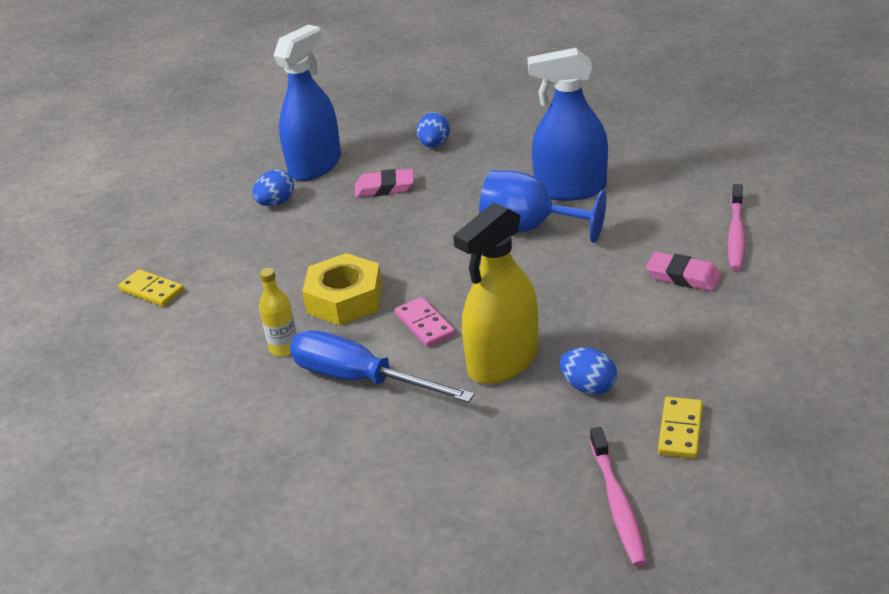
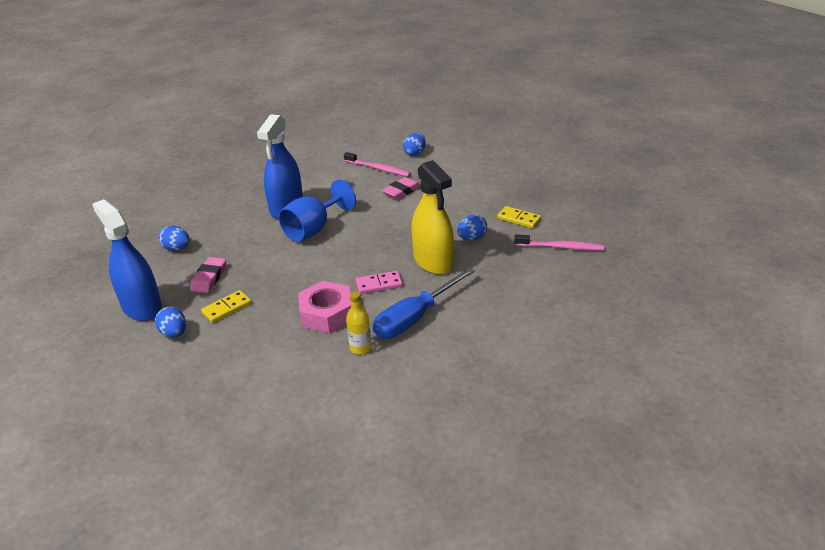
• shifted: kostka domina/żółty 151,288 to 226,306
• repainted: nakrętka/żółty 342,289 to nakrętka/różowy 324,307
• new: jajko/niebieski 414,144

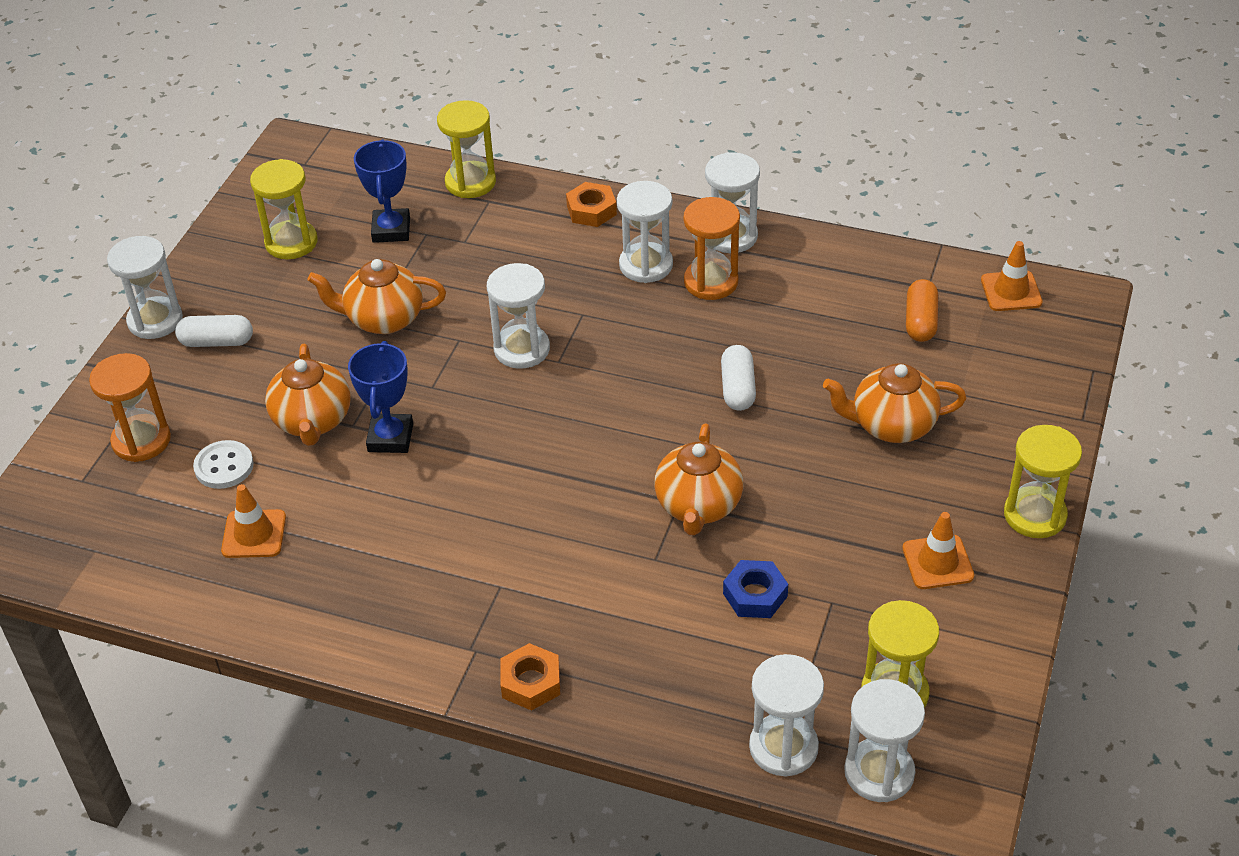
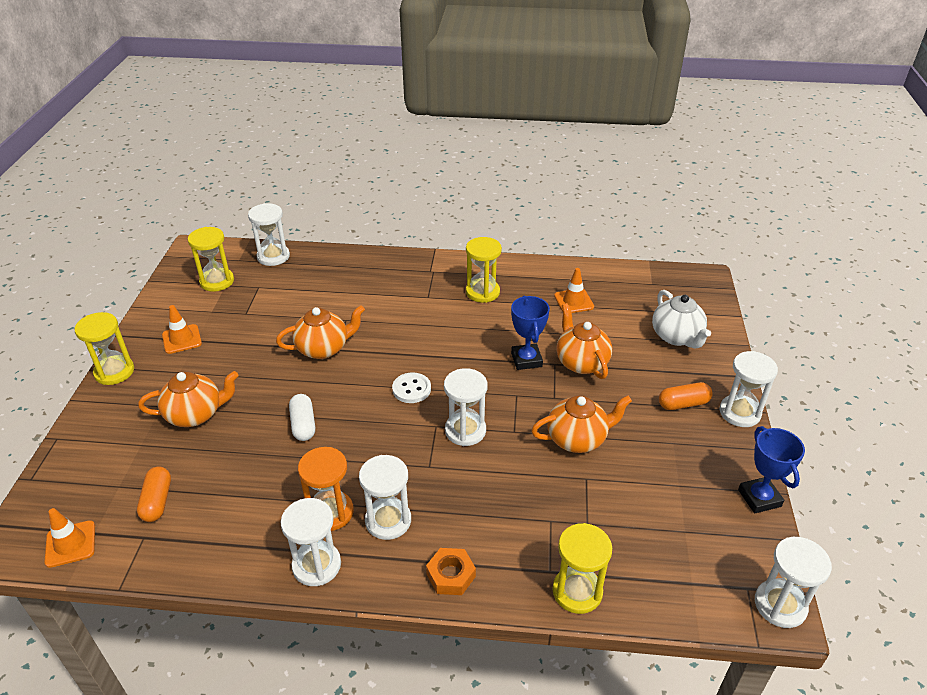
• swapped: klepsydra/pomarańczowy 130,407 to imbryk/biały 681,319
• repainted: kapsułka/biały 214,331 to kapsułka/pomarańczowy 686,396
• shifted: guzik/biały 223,464 to 411,387
• shifted: klepsydra/żółty 284,209 to 484,270
• shifted: puchar/niebieski 382,191 to 771,469
• gone: nakrętka/pomarańczowy 530,677
• rotated: imbryk/pomarańczowy 698,479 = 320,332 75 degrees clockwise
• gone: nakrętka/niebieski 755,589
• shifted: klepsydra/biały 884,740 to 793,582

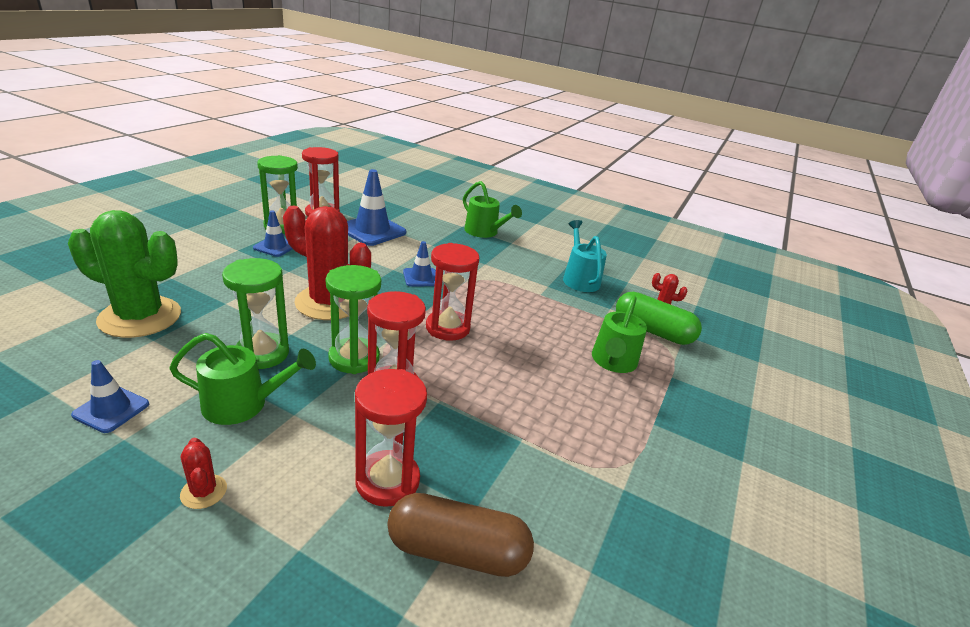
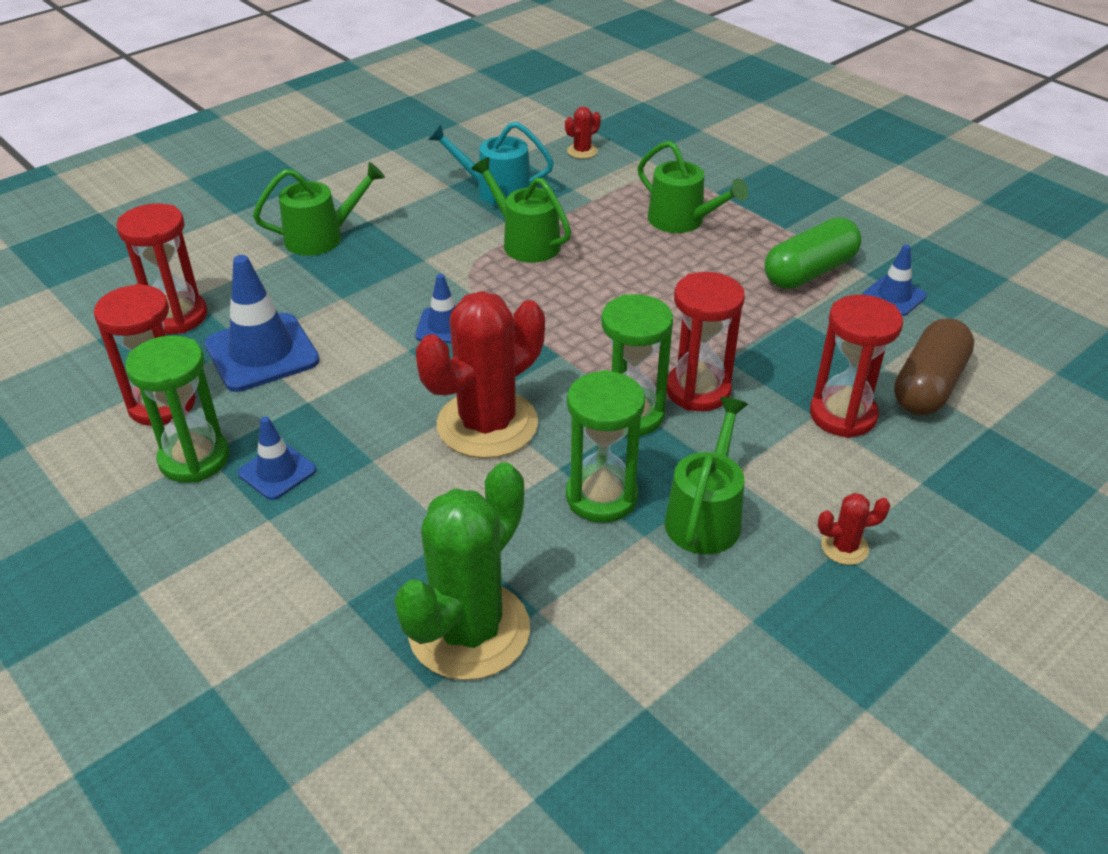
• shifted: pachołek/niebieski 110,396 to 894,280
• shifted: klepsydra/czerwony 452,292 to 162,268
• shifted: kapsułka/zielony 659,318 to 813,253
• new: konewka/zielony 521,210

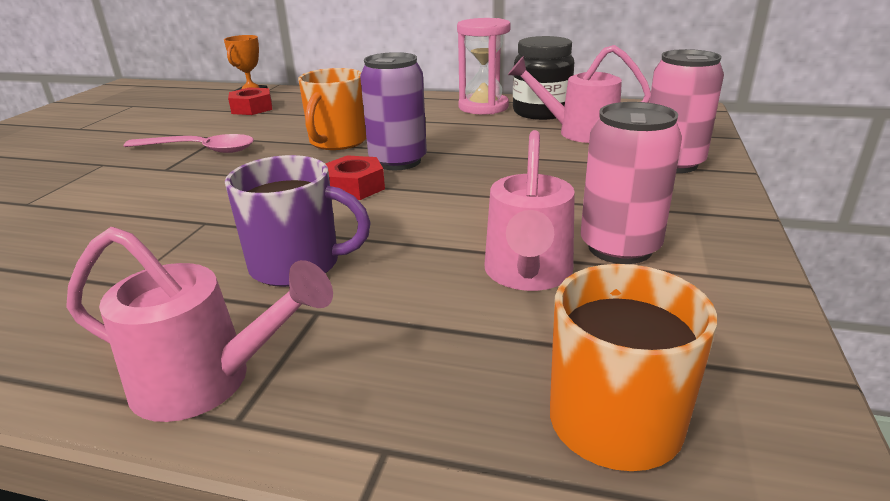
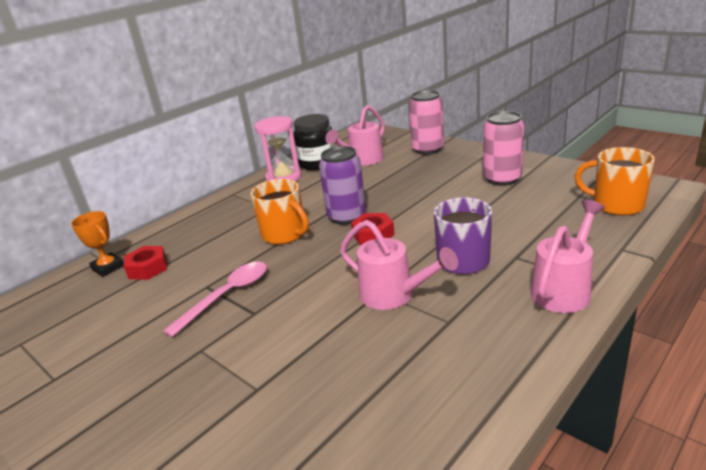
• shifted: konewka/różowy 530,210 to 399,265

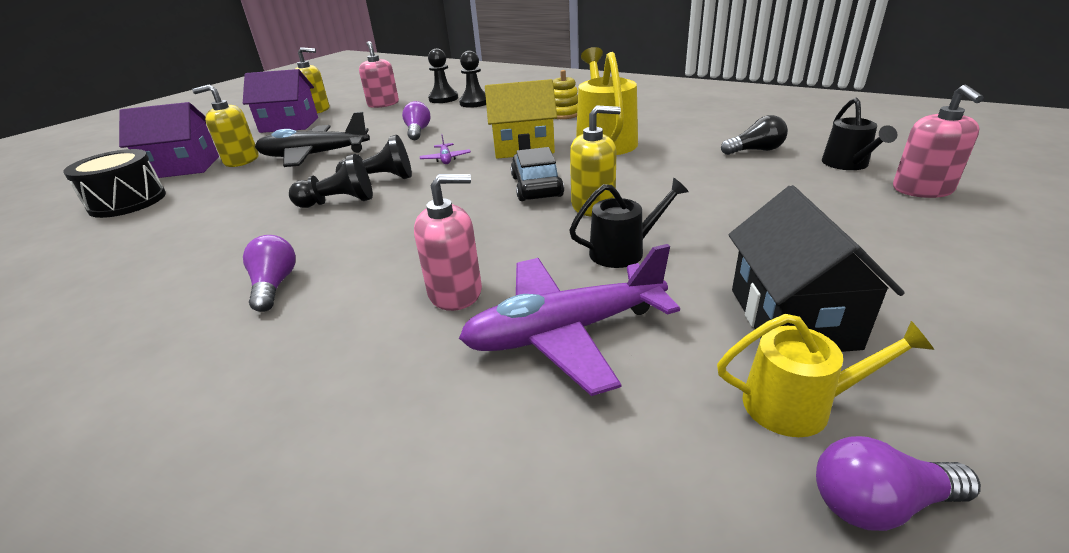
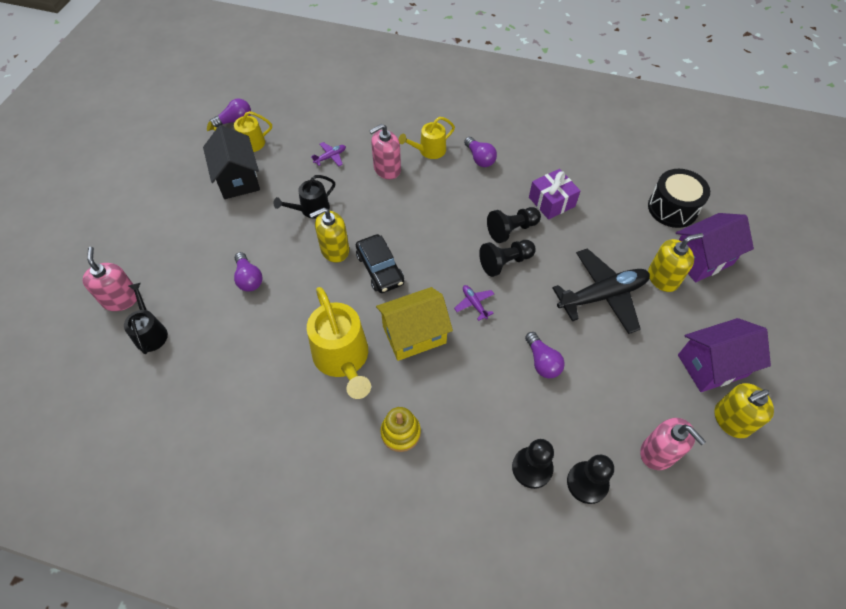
• scaled: samolot/fioletowy 569,320 = 328,154 x0.43
• gone: żarówka/czarny 754,135
• new: żarówka/fioletowy 248,272
• new: konewka/żółty 427,138
• new: prezent/fioletowy 554,194

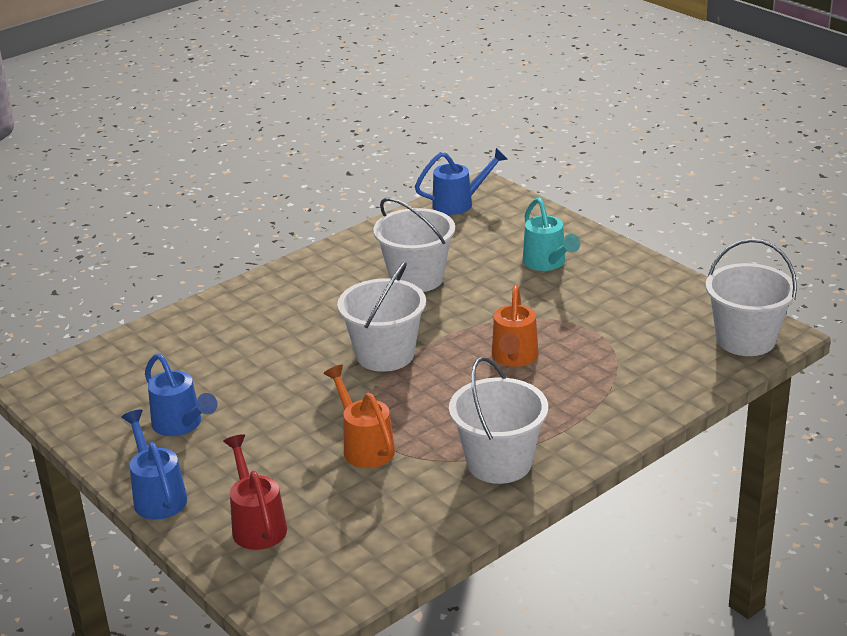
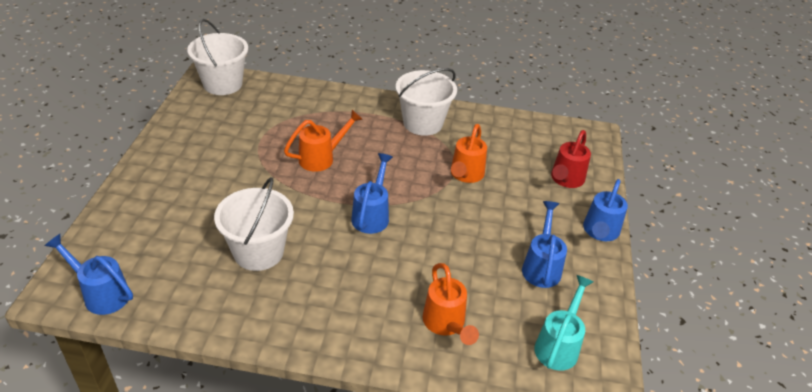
• swapped: wiadro/biały 381,316 to konewka/niebieski 372,193
• shifted: konewka/turkusowy 551,234 to 564,323
• new: konewka/pomarańczowy 451,304

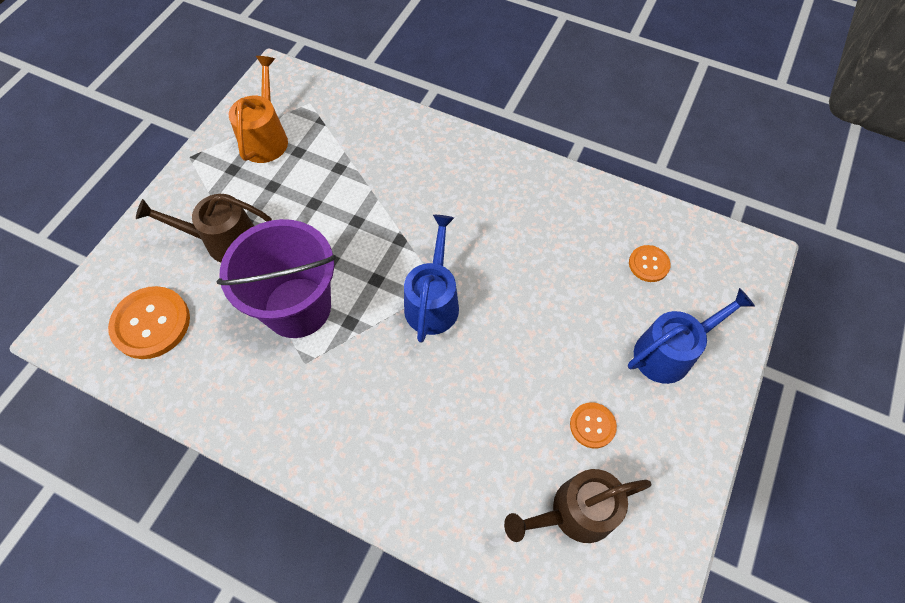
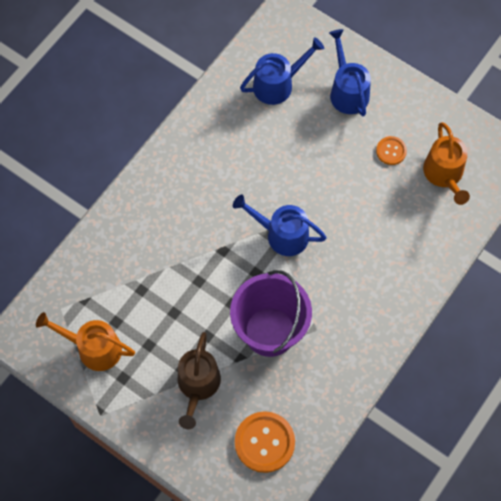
• repainted: konewka/brązowy 577,506 to konewka/pomarańczowy 446,163
• swapped: guzik/pomarańczowy 650,263 to konewka/niebieski 282,71

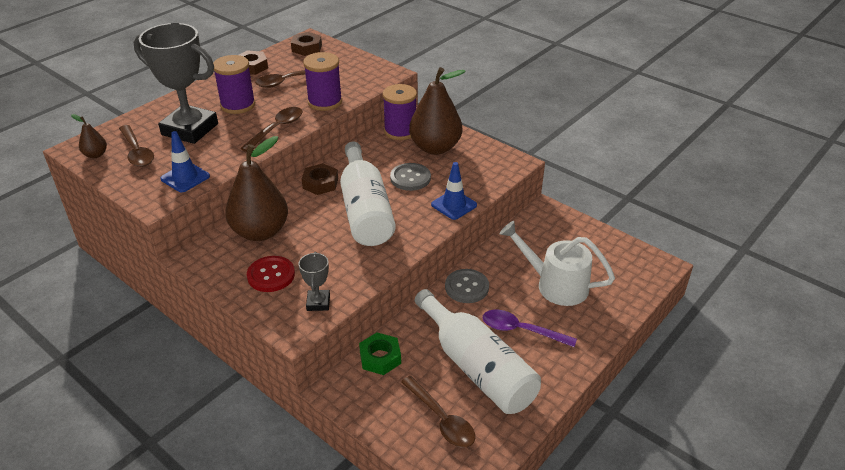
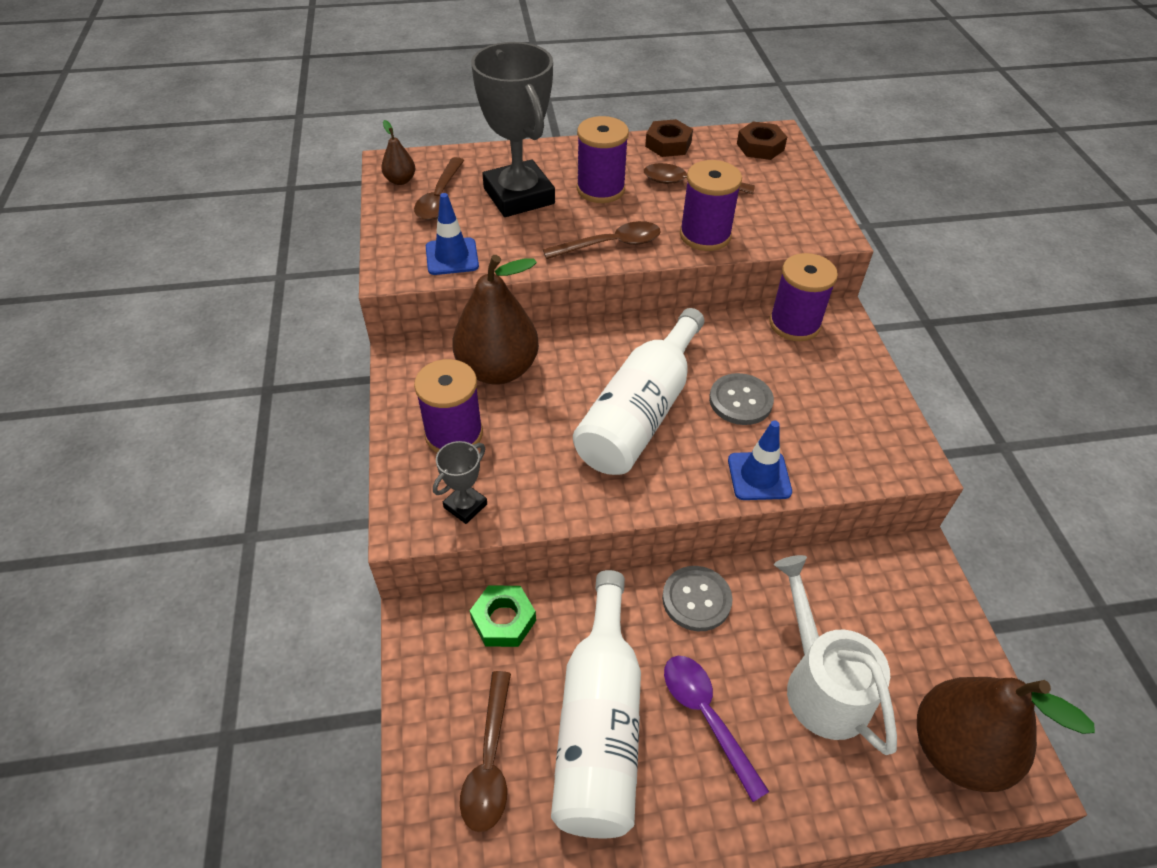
• swapped: guzik/czerwony 271,274 to szpulka/fioletowy 448,406
• gone: nakrętka/brązowy 320,179
• shifted: gruszka/brązowy 437,111 to 1006,734

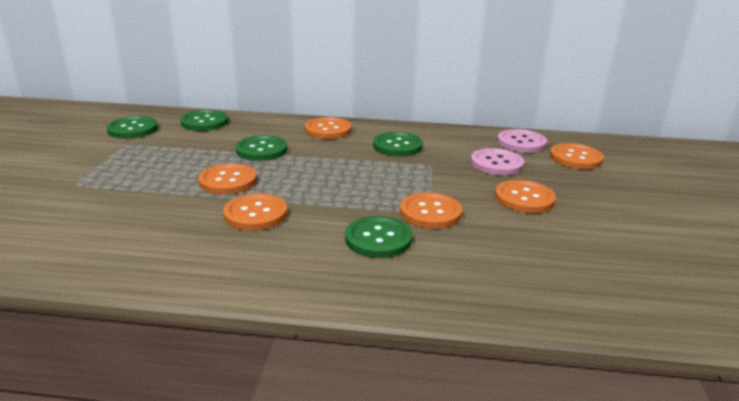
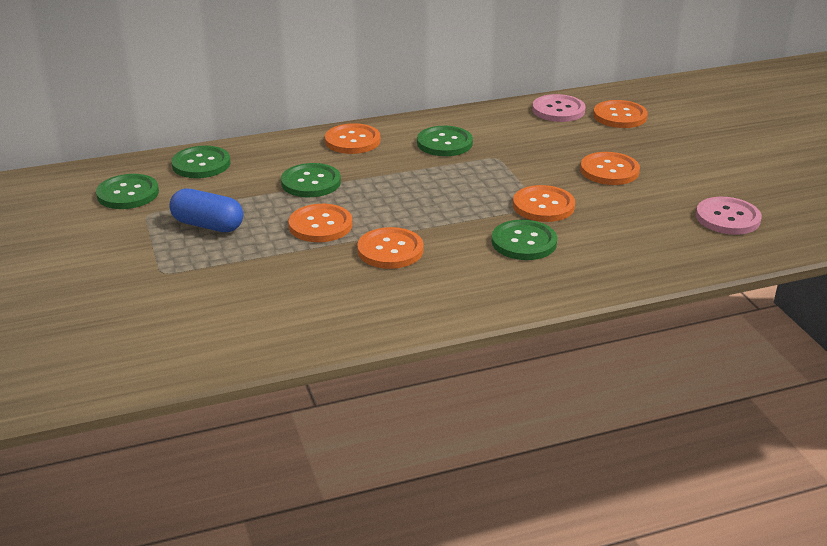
• shifted: guzik/różowy 497,162 to 729,216
• new: kapsułka/niebieski 206,210

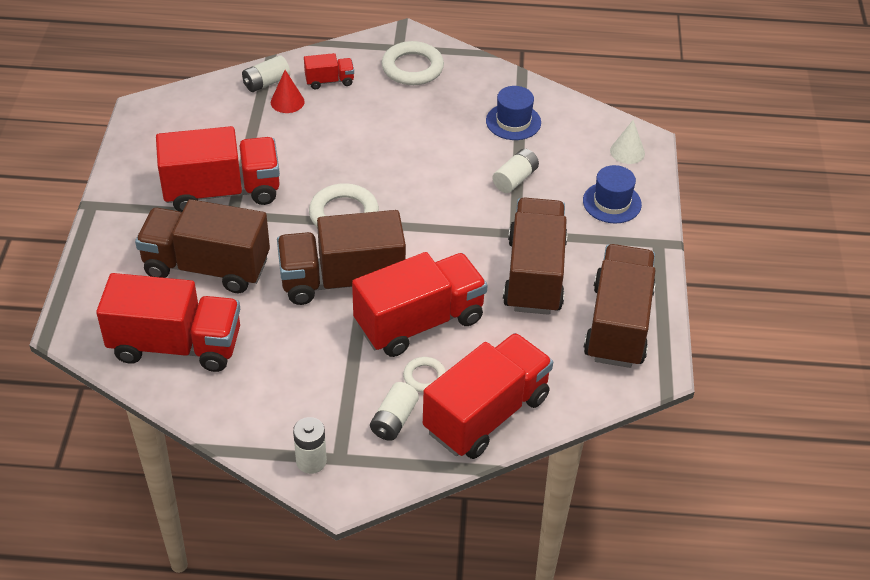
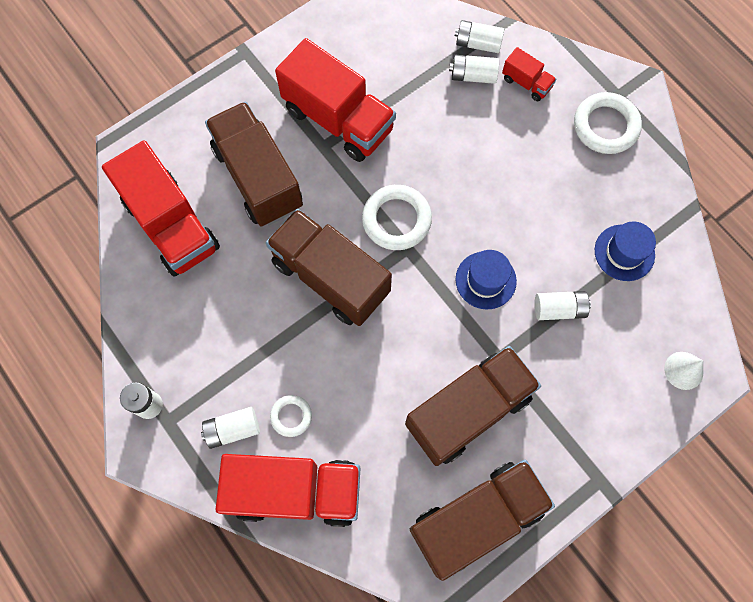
• swapped: stożek/czerwony 287,91 to bateria/biały 474,69
• gone: ciężarówka/czerwony 420,304
• shifted: kapelusz/niebieski 612,194 to 486,279

